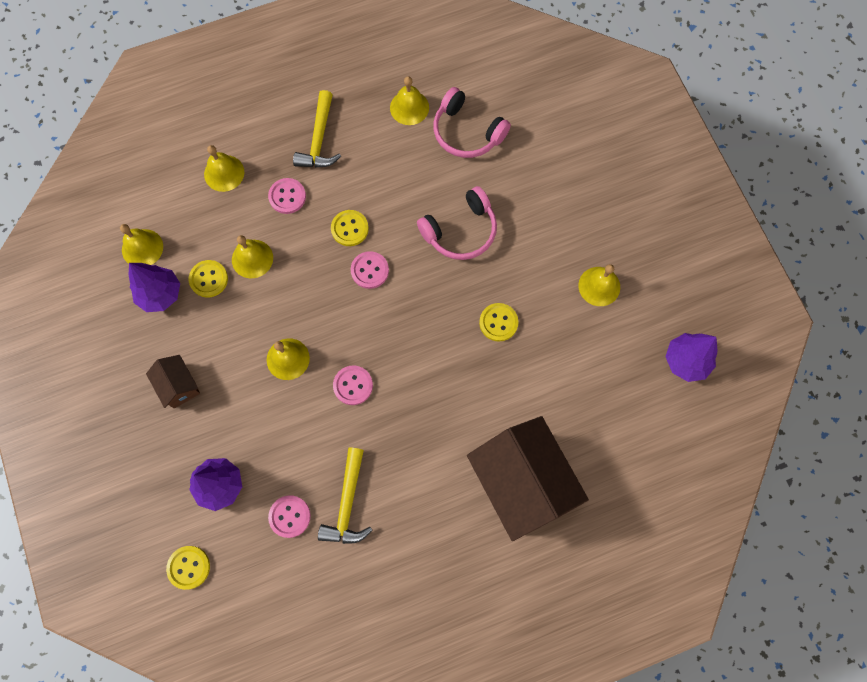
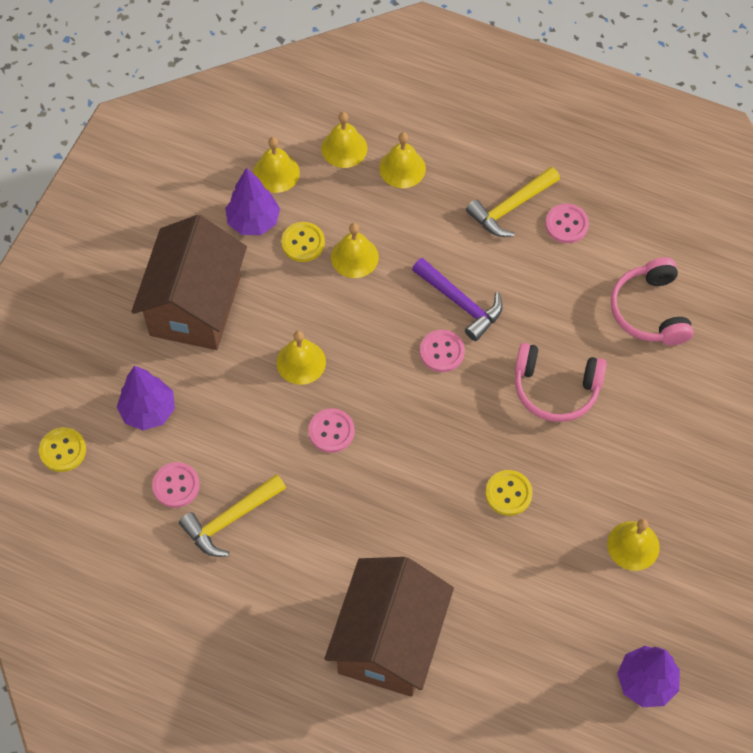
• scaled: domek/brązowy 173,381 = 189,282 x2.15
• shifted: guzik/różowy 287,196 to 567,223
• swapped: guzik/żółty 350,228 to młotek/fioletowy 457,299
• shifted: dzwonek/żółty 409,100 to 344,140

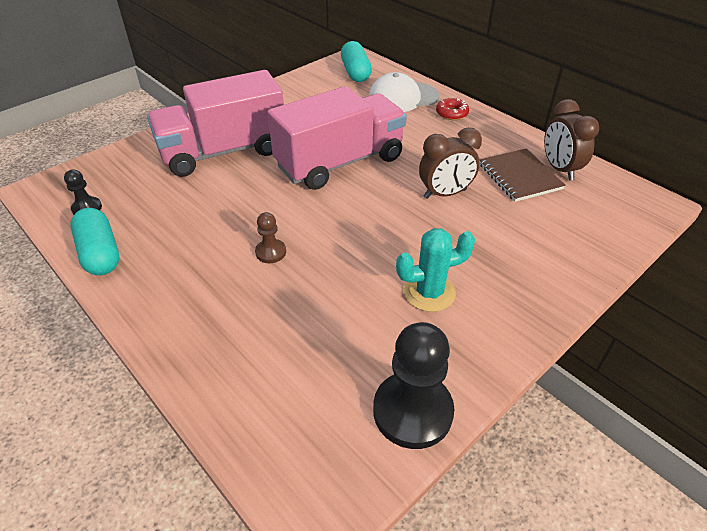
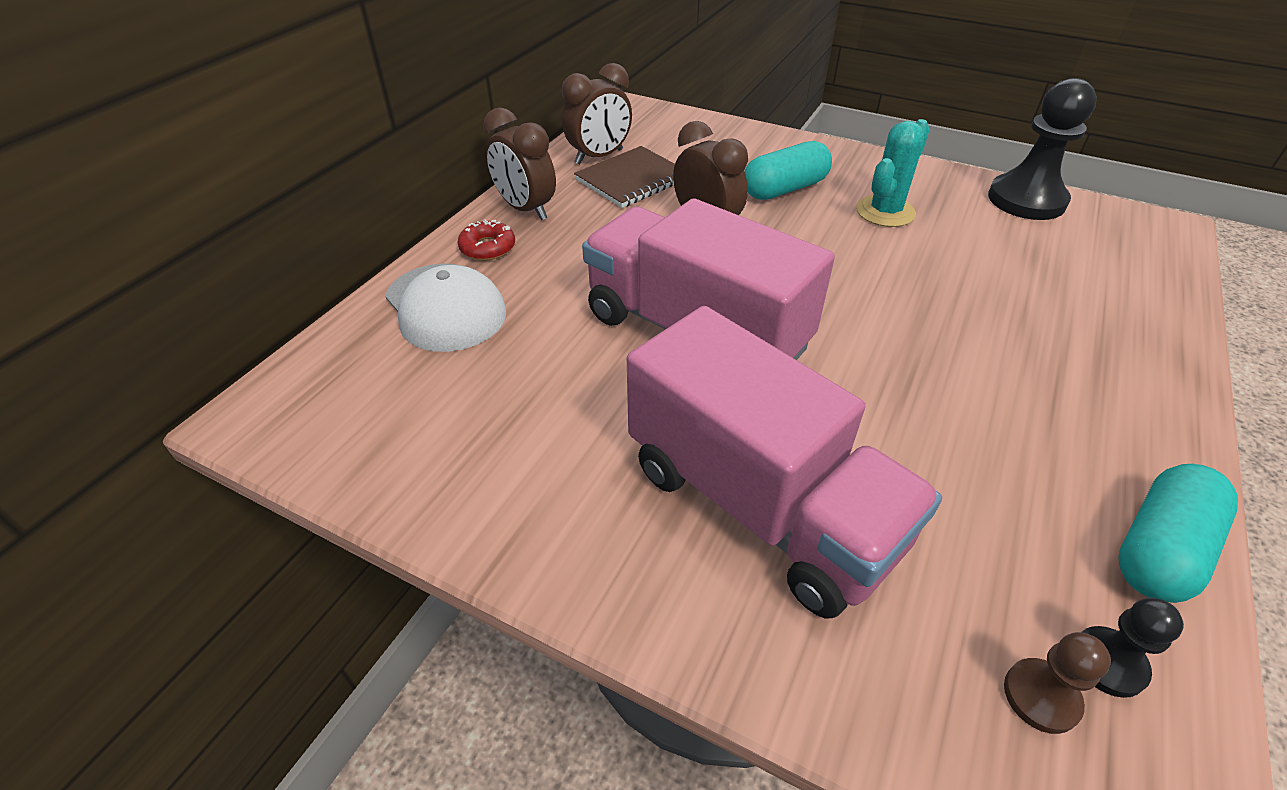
• shifted: pionek/brązowy 270,237 to 1057,683
• shifted: kapsułka/turkusowy 356,61 to 788,170
• rotated: kaktus/turkusowy 435,270 = 893,173 75 degrees clockwise
• new: budzik/brązowy 519,163

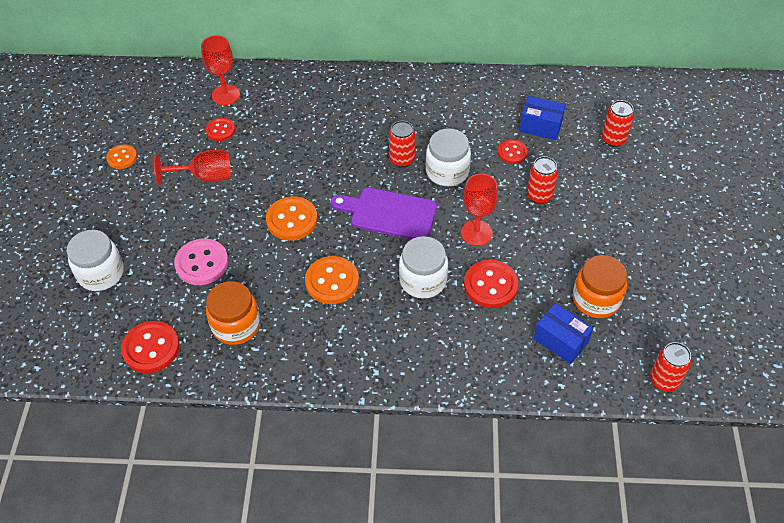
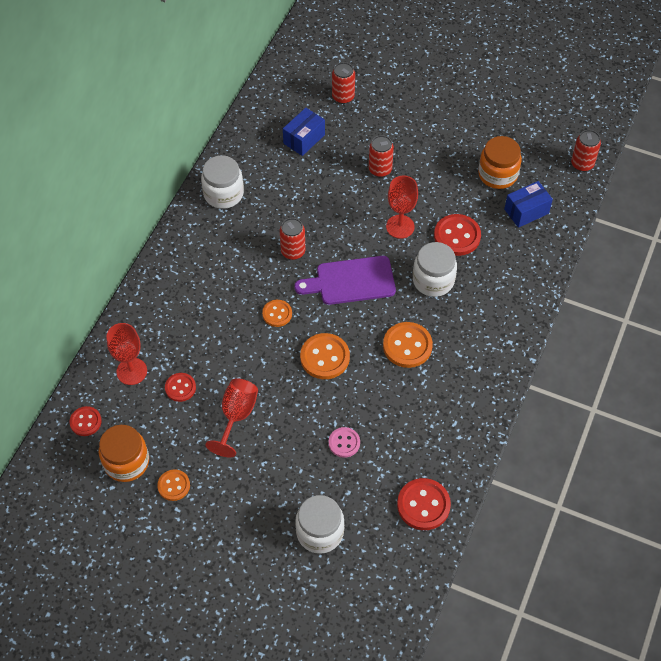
• scaled: guzik/różowy 201,261 = 344,442 x0.61
• shifted: słoik/pomarańczowy 233,313 to 124,453
• rotated: deska do krojenia/fioletowy 384,213 = 345,280 45 degrees clockwise
• shifted: słoik/biały 448,157 to 222,182
• shifted: guzik/czerwony 513,151 to 86,421
• new: guzik/pomarańczowy 277,313

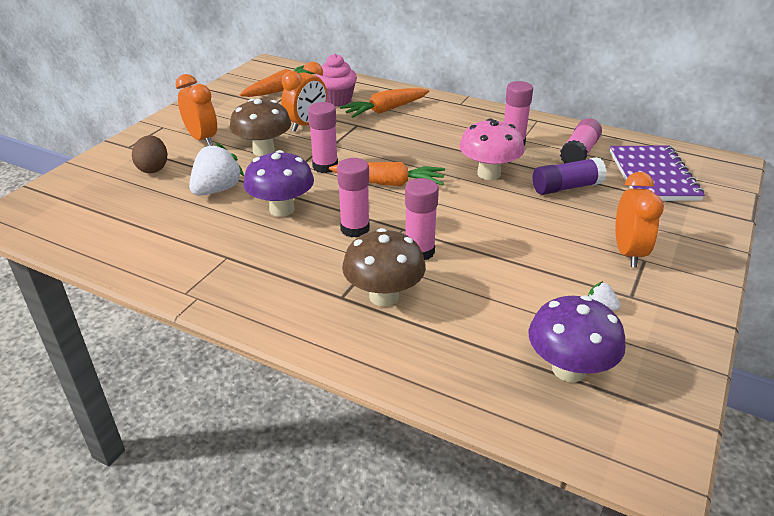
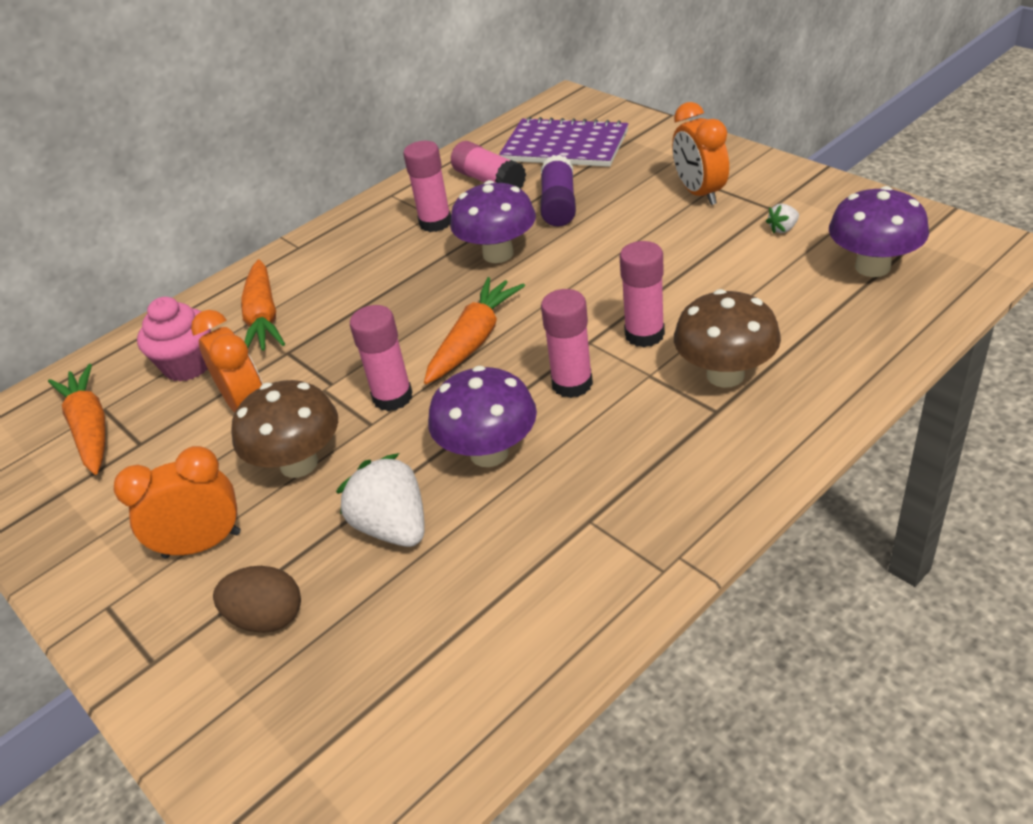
• repainted: grzyb/różowy 491,149 to grzyb/fioletowy 493,221
• rotated: budzik/pomarańczowy 639,220 = 700,153 135 degrees counterclockwise

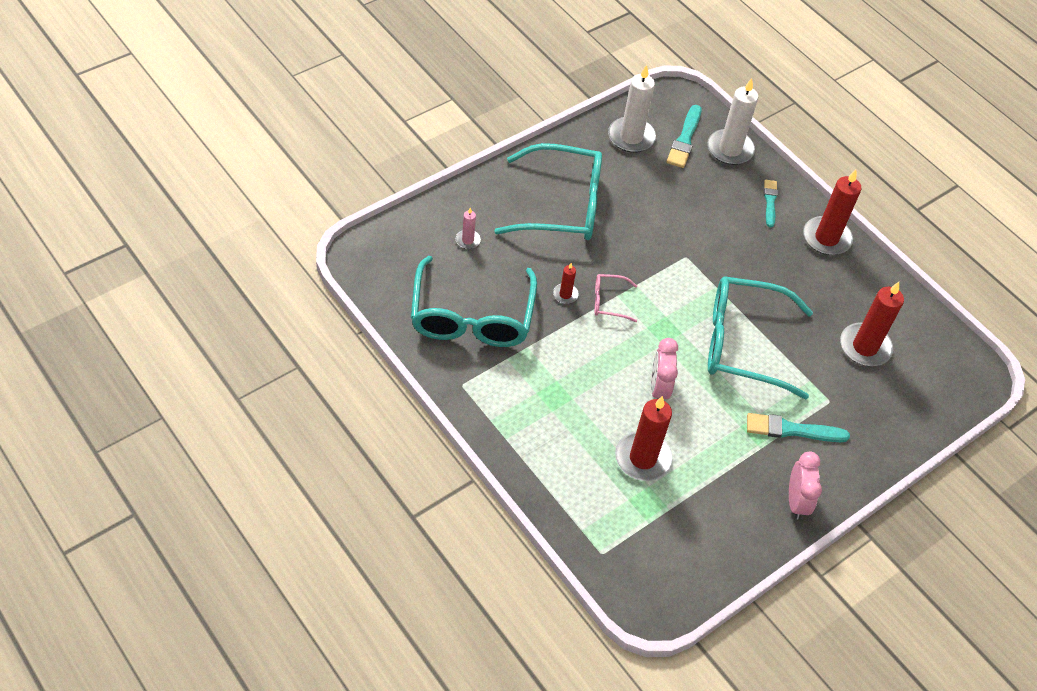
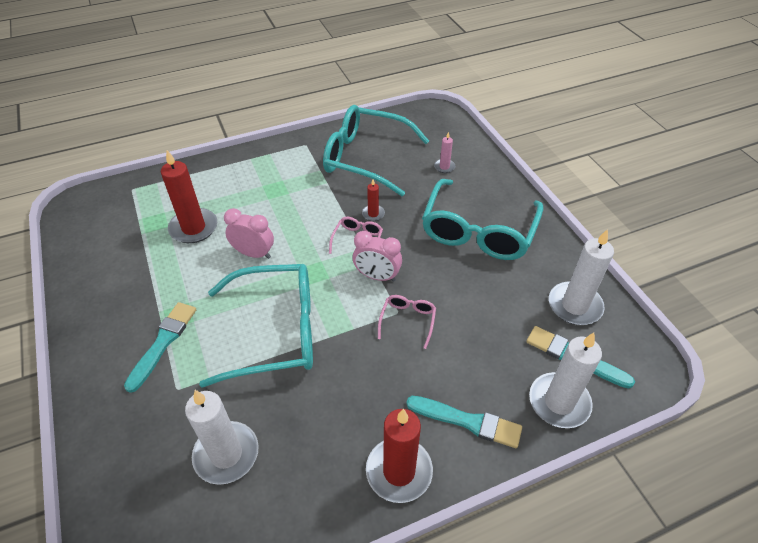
• rotated: okulary/turkusowy 760,337 = 256,326 60 degrees clockwise
• scaled: pędzel/turkusowy 771,204 = 464,422 x1.51
• shifted: budzik/różowy 805,485 to 377,256
• repainted: świeca/czerwony 872,324 to świeca/biały 222,437
• new: okulary/różowy 407,322

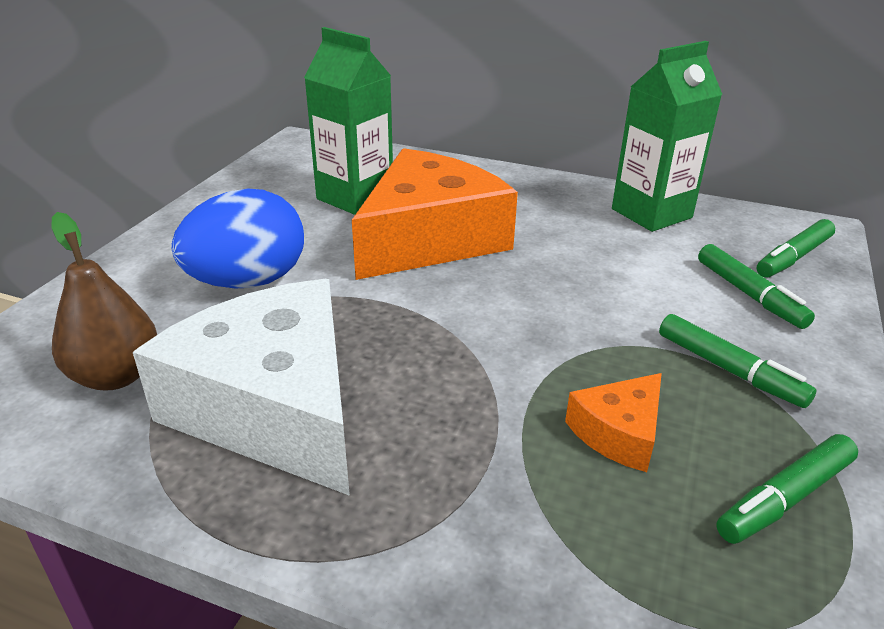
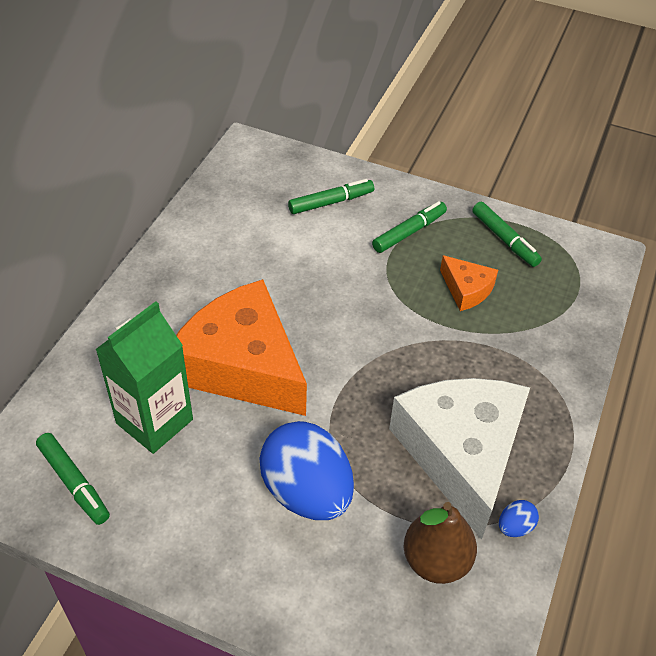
• rotated: ser/biały 241,387 = 459,459 120 degrees clockwise
• gone: karton mleka/zielony 667,136
• shifted: flamaster/zielony 796,248 to 73,479
• new: jajko/niebieski 519,518

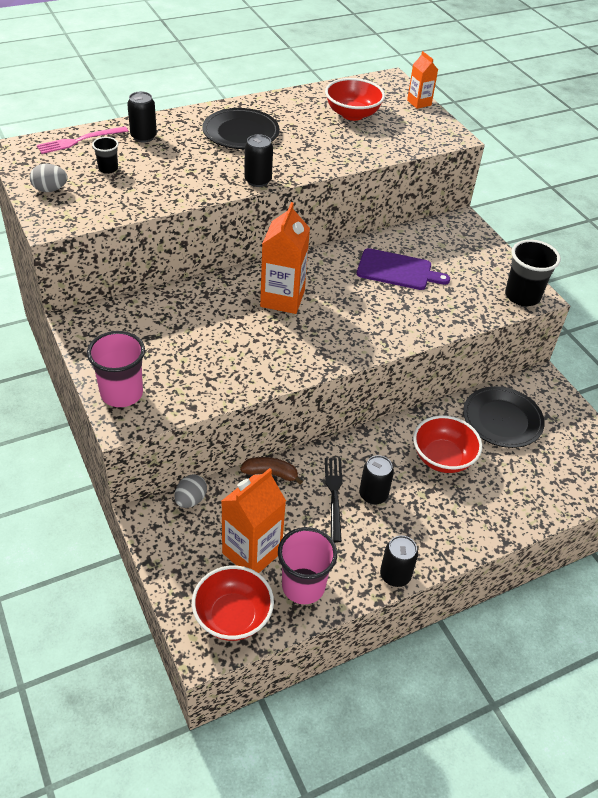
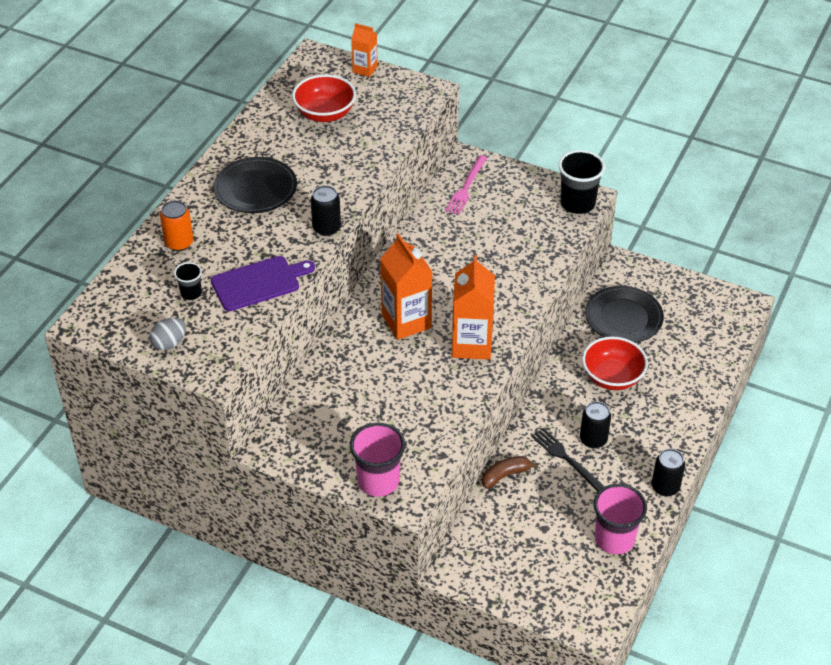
• shifted: widelec/różowy 82,140 to 466,185
• repainted: puszka/czarny 142,117 to puszka/pomarańczowy 176,225
• gone: jajko/szary 190,491
• gone: miska/czerwony 233,603
• shifted: karton mleka/pomarańczowy 253,520 to 473,307
• shifted: deska do krojenia/fioletowy 403,269 to 263,283

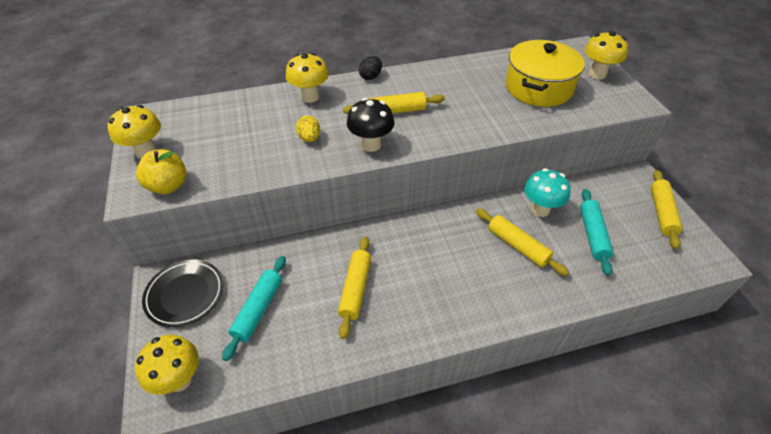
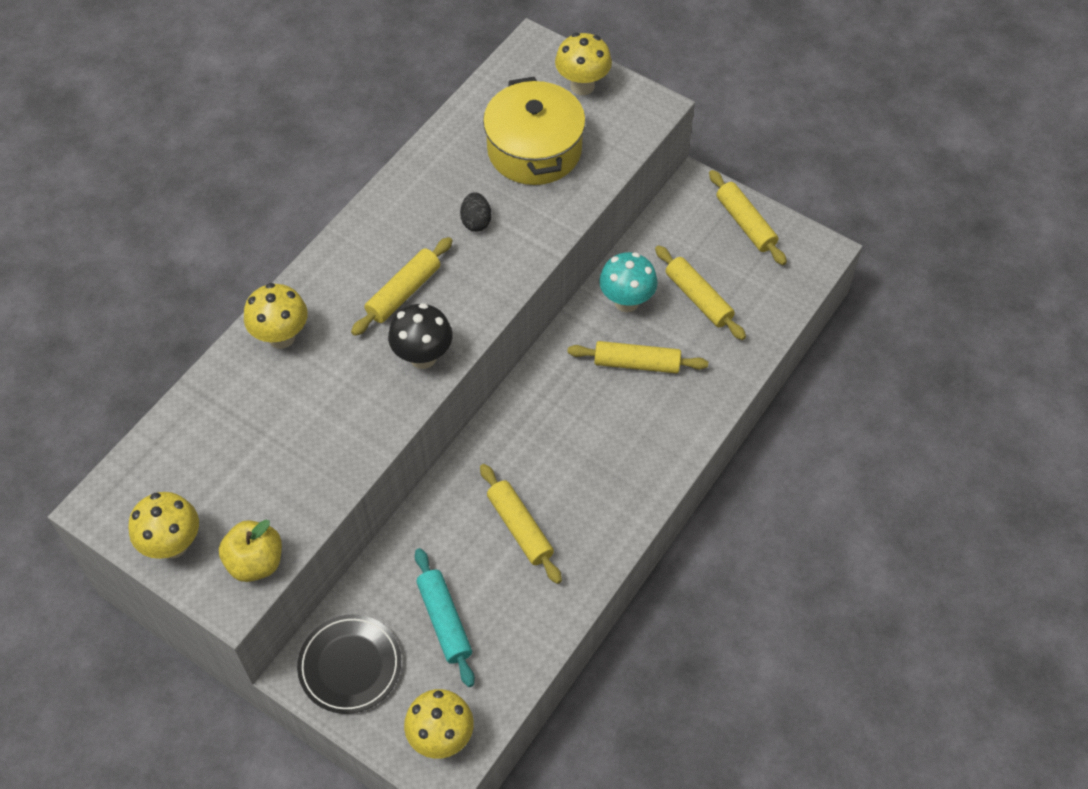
• gone: jajko/żółty 308,128
• shifted: jajko/czarny 370,68 to 475,212
• repainted: wałek do ciasta/turkusowy 597,232 to wałek do ciasta/żółty 700,292

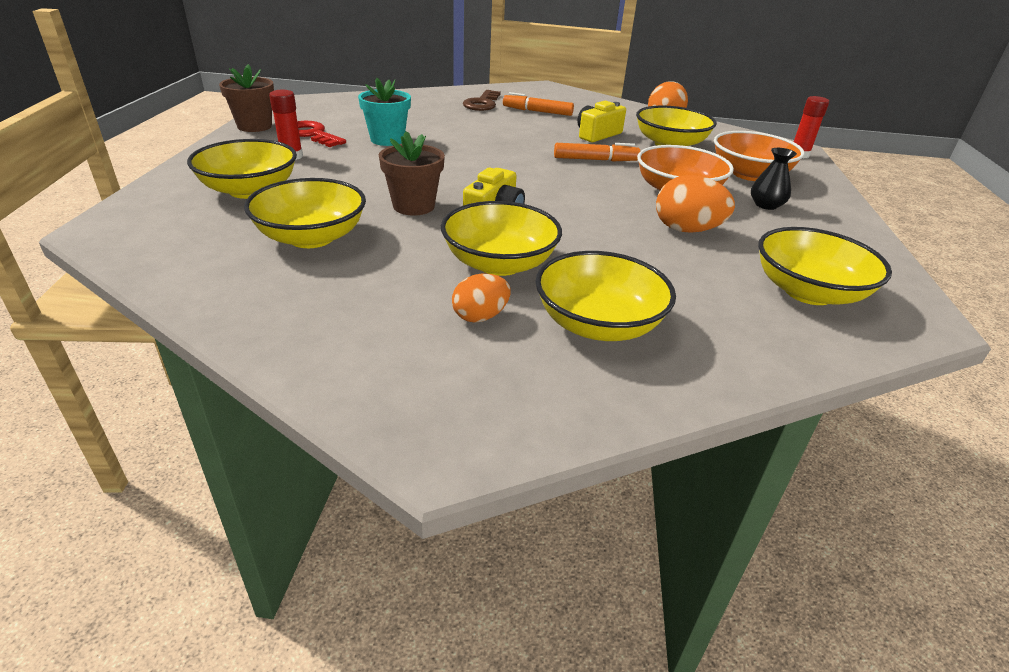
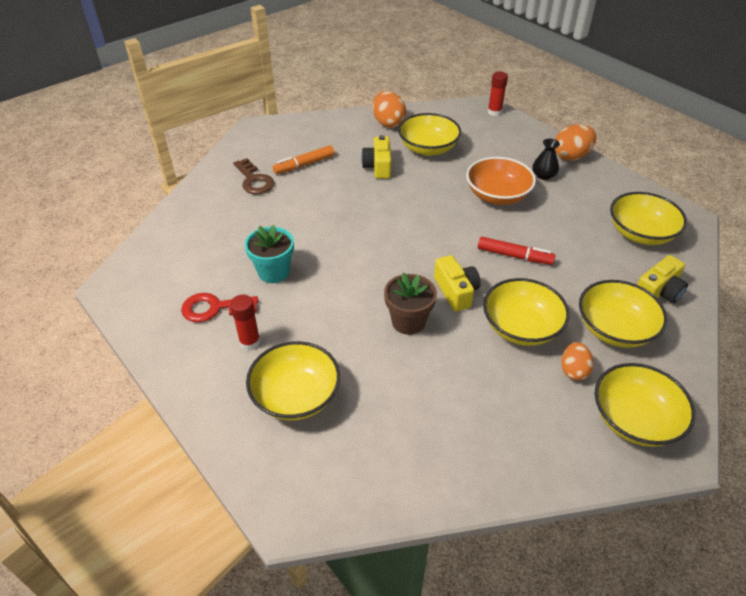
• gone: doniczka/brązowy 246,98
• shifted: miska/żółty 305,213 to 645,405
• gone: flamaster/pomarańczowy 597,152
• shifted: jajko/pomarańczowy 695,204 to 576,142
• gone: miska/pomarańczowy 759,156
• new: flamaster/czerwony 517,251
• new: aparat fotograficzny/żółty 662,279

